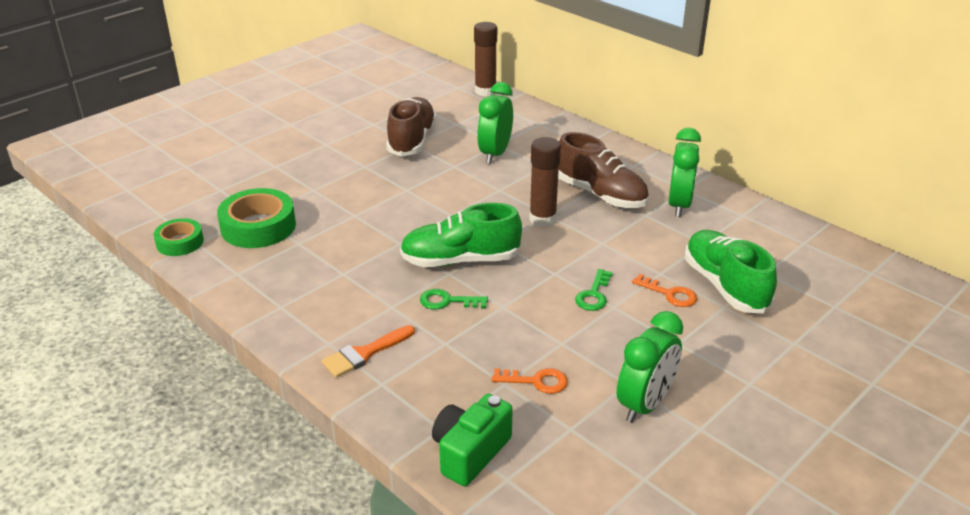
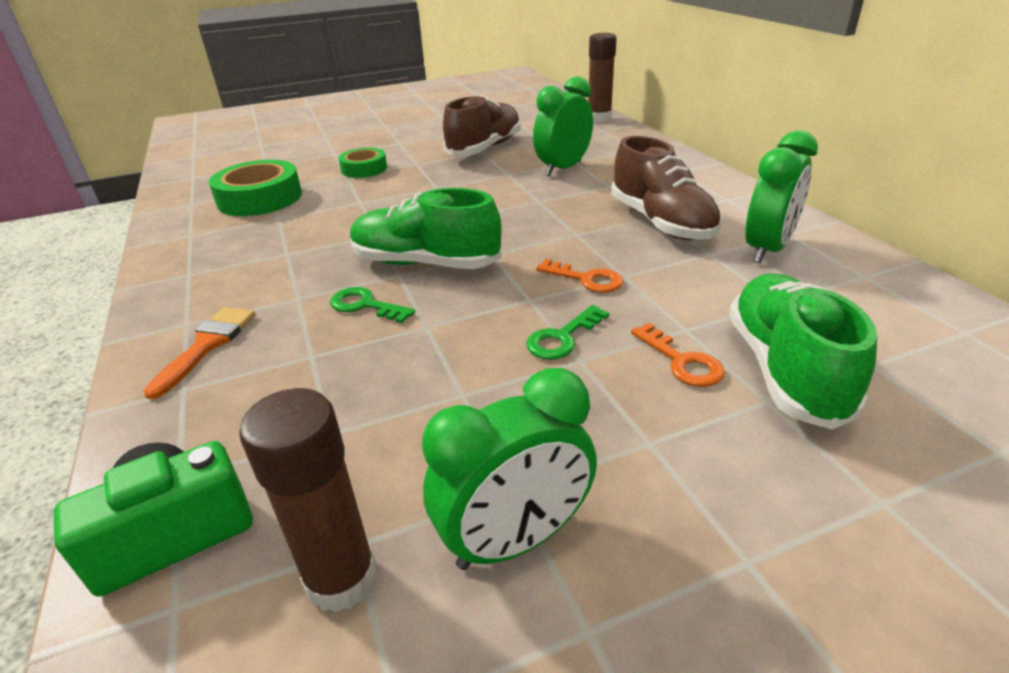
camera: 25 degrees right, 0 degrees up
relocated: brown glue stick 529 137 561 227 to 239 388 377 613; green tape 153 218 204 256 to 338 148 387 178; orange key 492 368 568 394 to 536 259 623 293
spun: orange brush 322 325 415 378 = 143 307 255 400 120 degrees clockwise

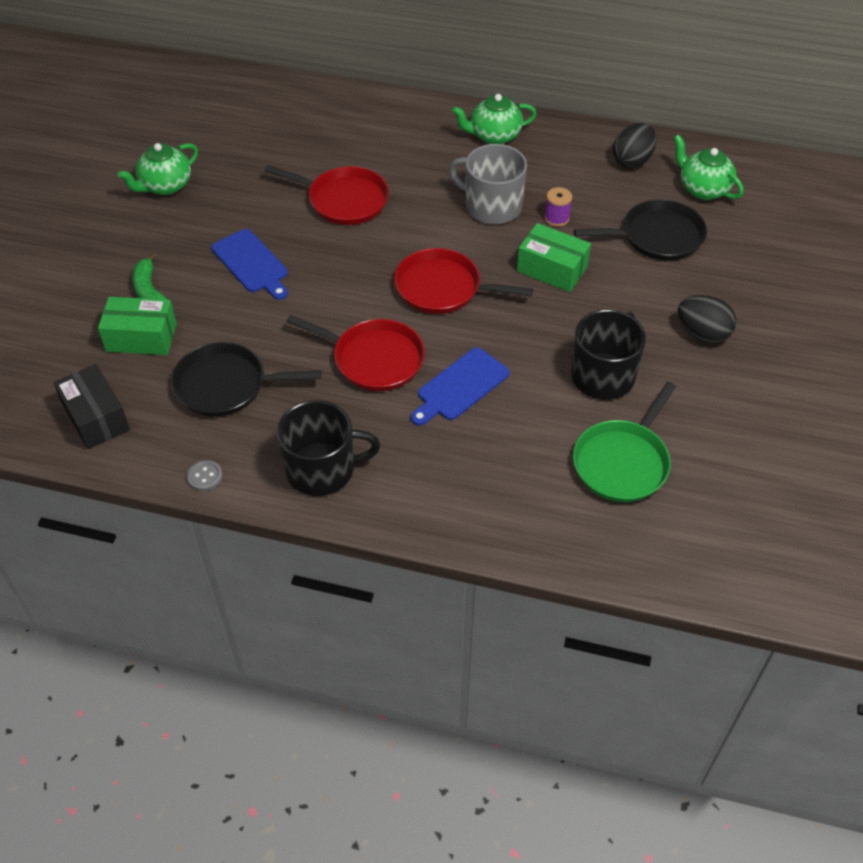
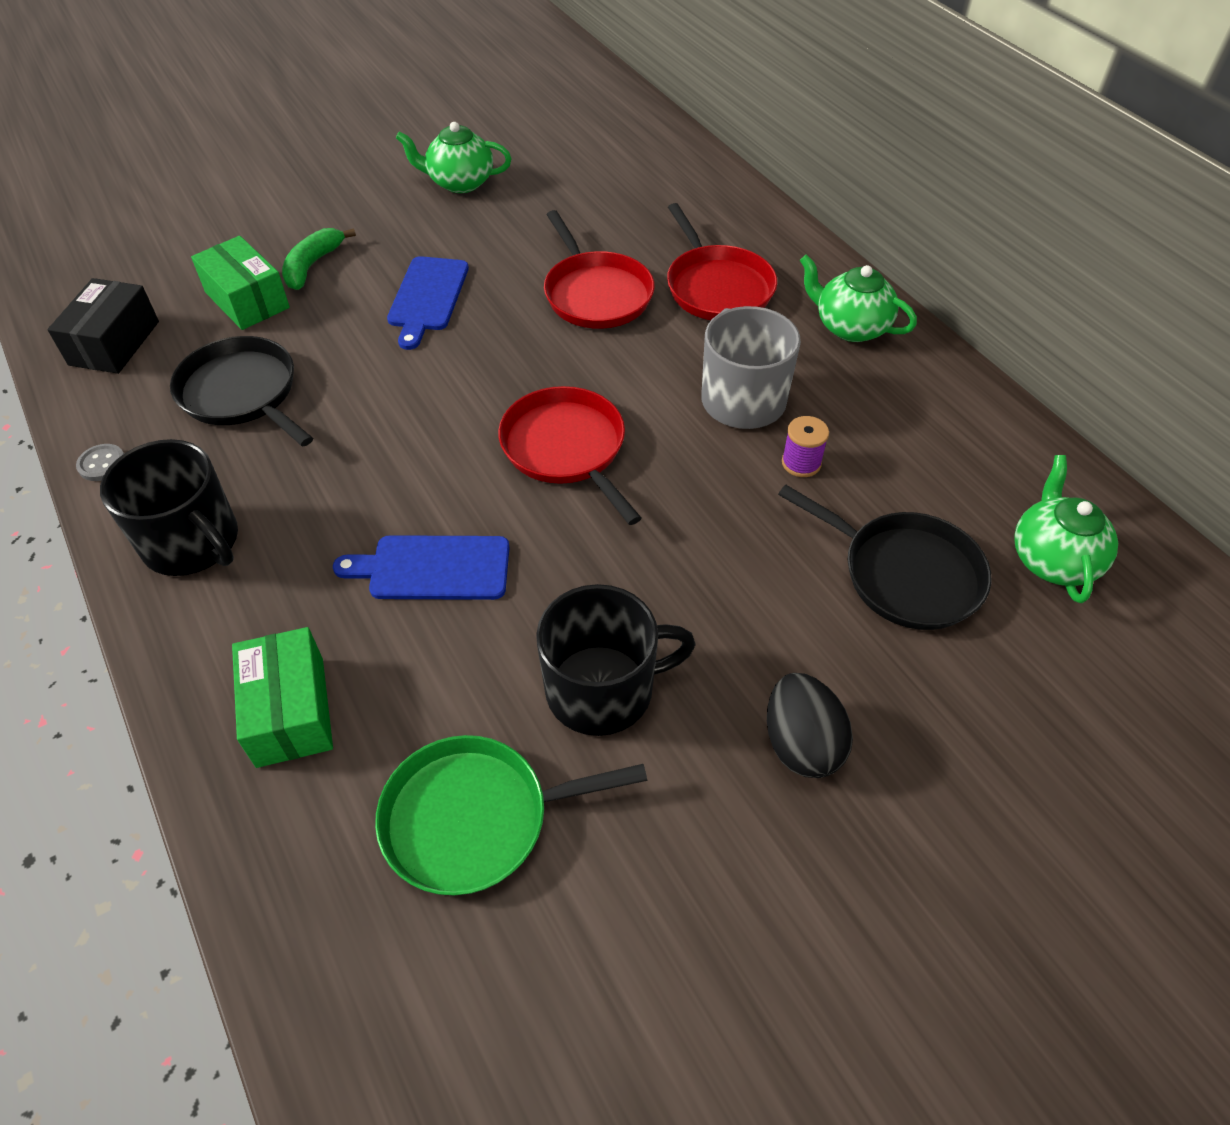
camera: 45 degrees right, 0 degrees up
missing: black egg 613 123 657 168
relocated: green box 517 223 591 292 to 232 627 333 768; red pan 286 315 425 391 to 667 203 777 320

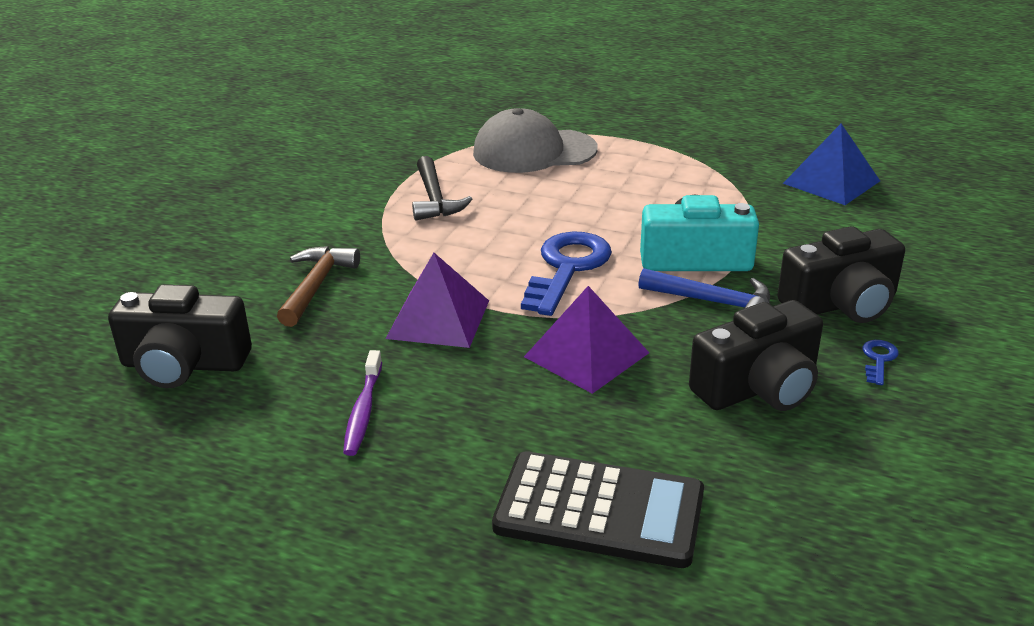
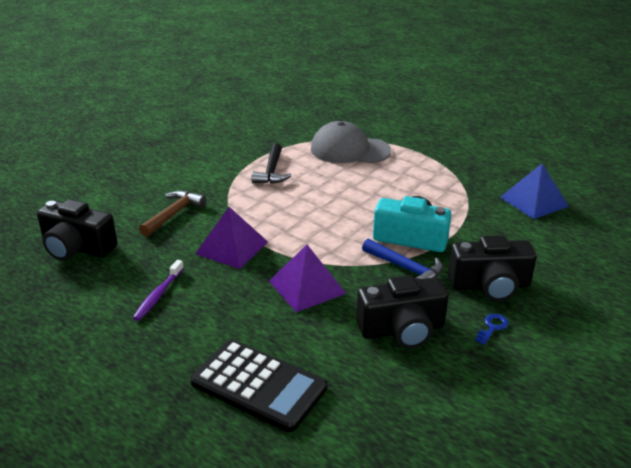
camera: 15 degrees right, 0 degrees up
missing: blue key 521 231 612 316

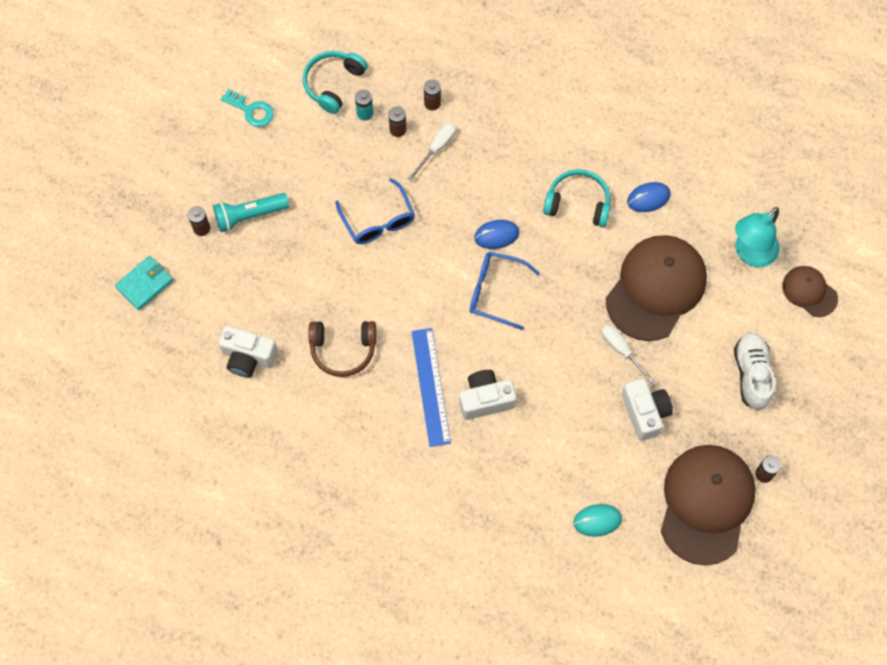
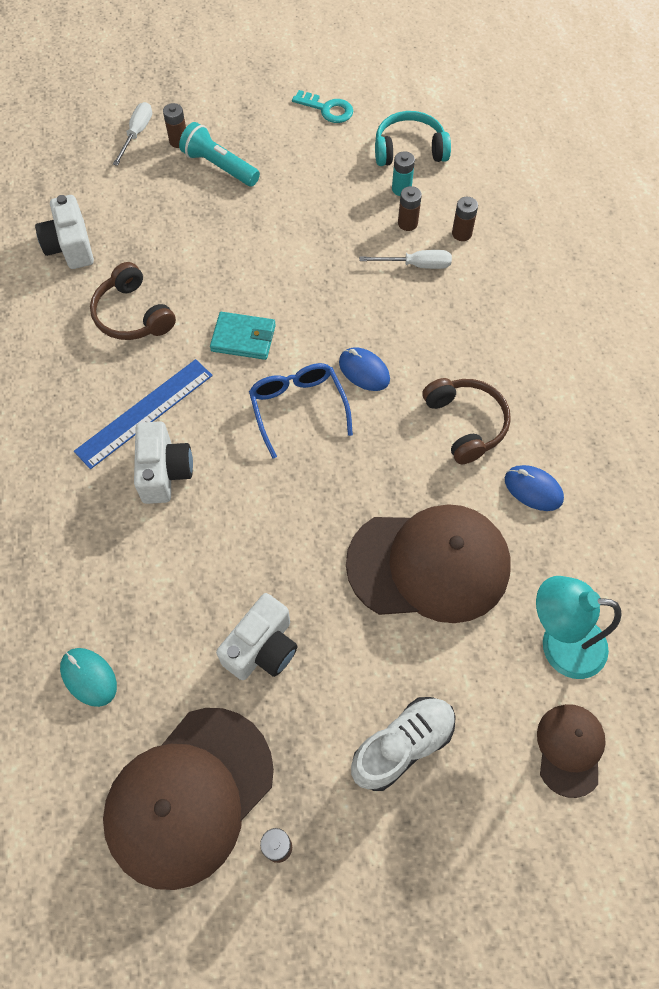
camera: 55 degrees right, 5 degrees down
missing: blue glasses 335 178 415 244
relocated: turquoise wallet 115 256 173 310 to 210 312 276 360; white screwdriver 601 325 657 387 to 113 102 152 166
colour: turquoise headphones 543 169 610 227 to brown headphones 422 378 511 464
spun: turquoise key 221 89 274 127 = 292 90 353 123 60 degrees counterclockwise; white camera 459 370 517 420 = 134 421 193 504 45 degrees clockwise; brown cap 661 445 756 565 = 103 708 274 890 150 degrees clockwise

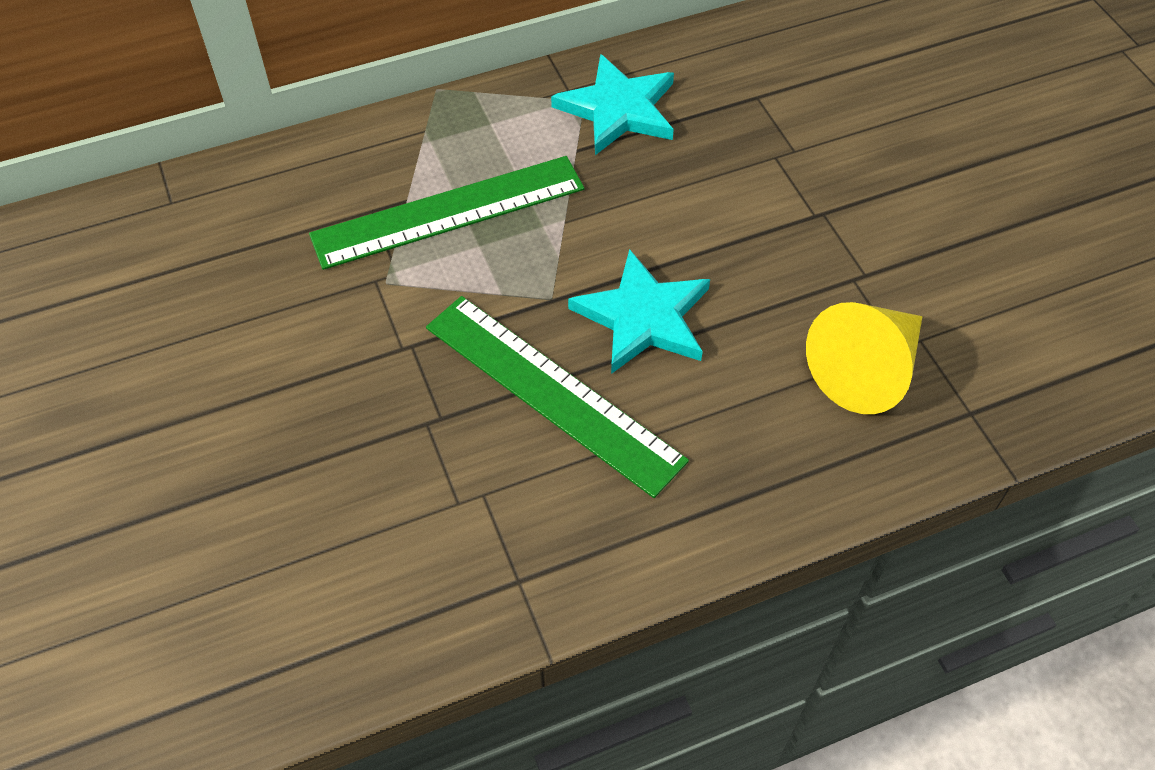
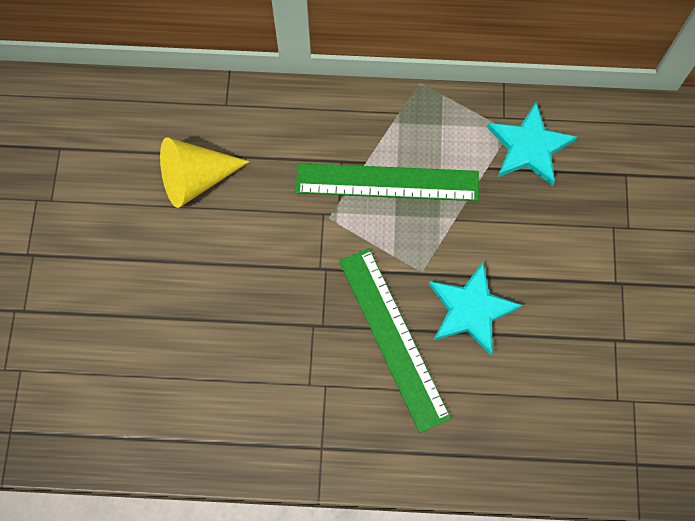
camera: 25 degrees right, 15 degrees up
relocated: yellow cone 806 302 922 414 to 160 137 250 208

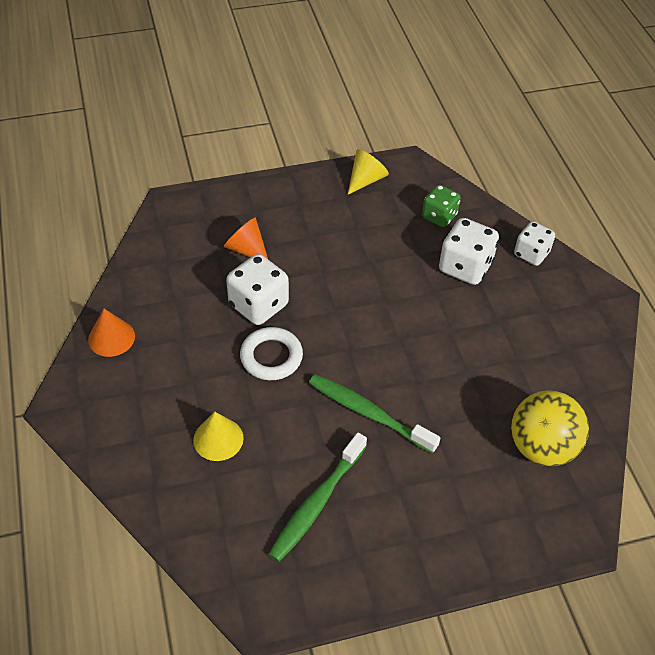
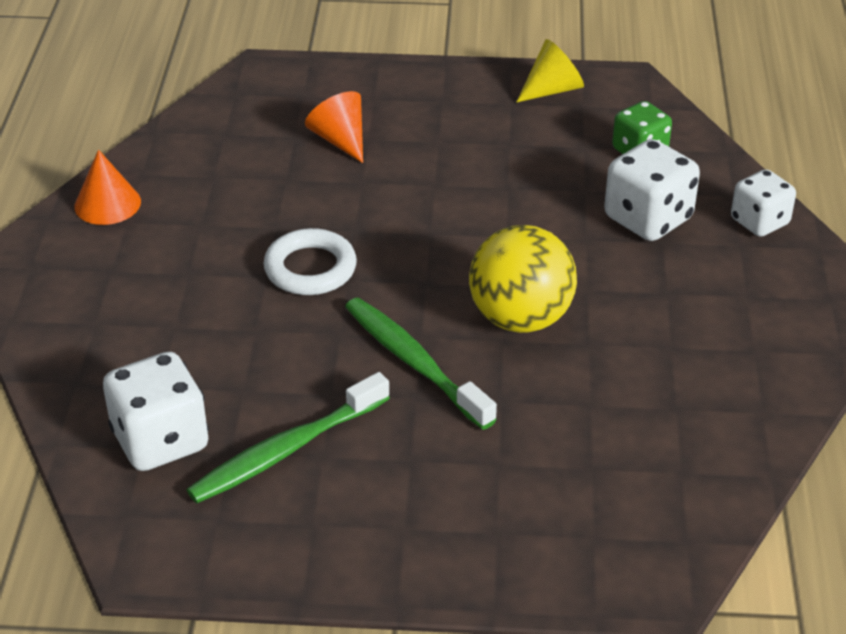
camera: 20 degrees right, 10 degrees down
missing: yellow cone 193 412 244 461
relocated: white dice 226 254 289 325 to 103 352 209 471; yellow ball 511 390 589 466 to 469 225 577 333

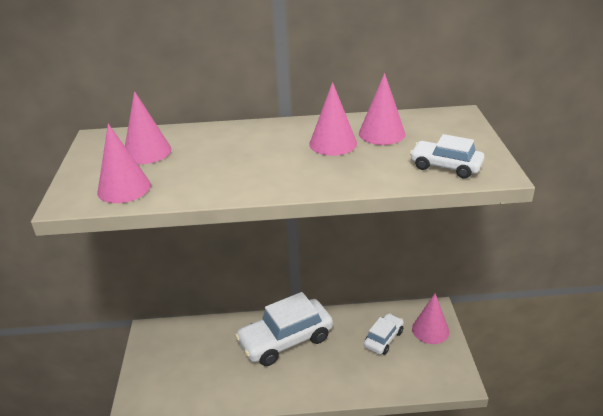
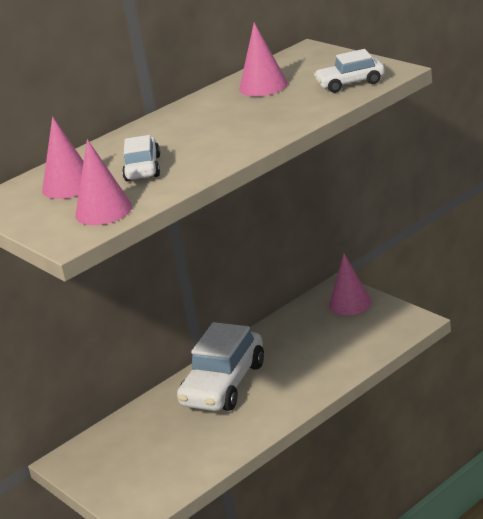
camera: 35 degrees left, 5 degrees down
missing: pink cone 309 82 357 156
relocated: white car 364 313 404 355 to 122 135 160 181

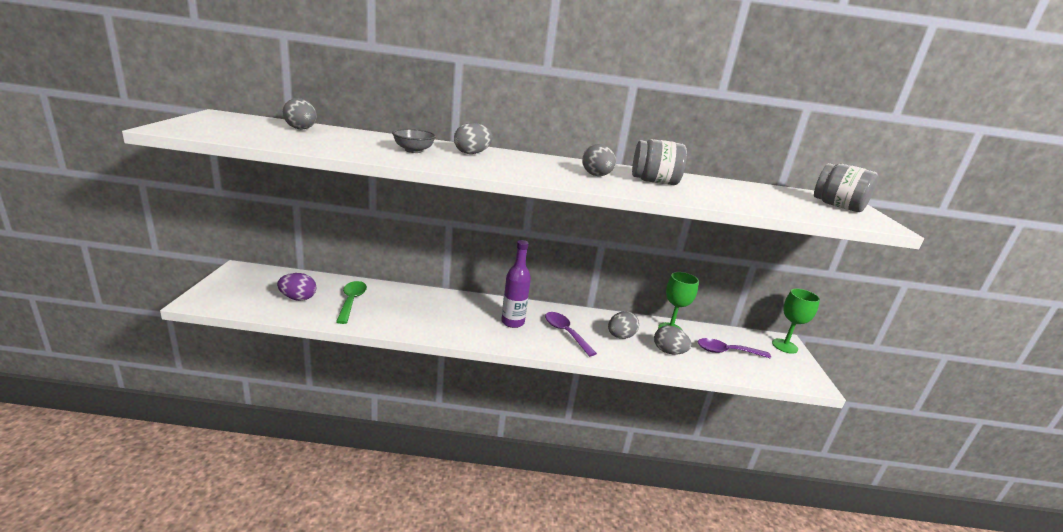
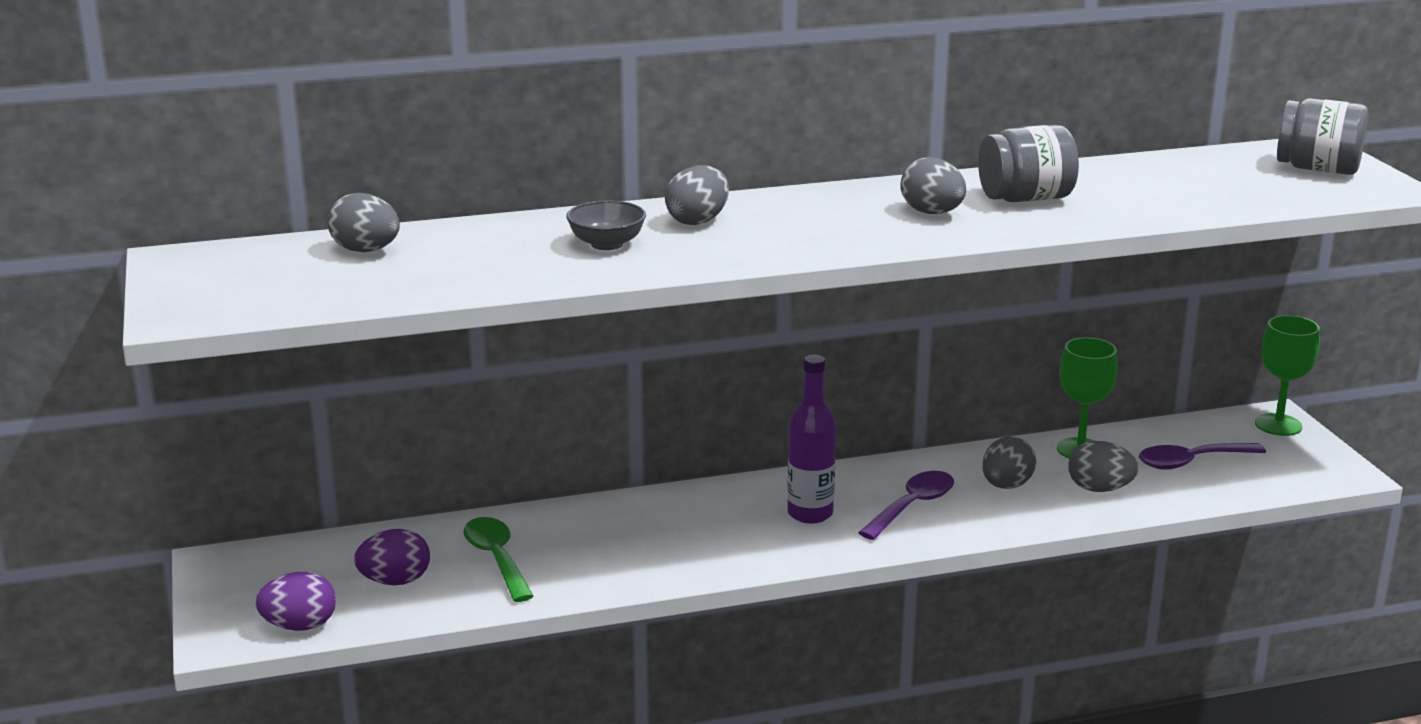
camera: 15 degrees left, 0 degrees up
appeared: purple egg 255 572 336 631
spun: purple spoon 545 312 597 357 = 858 471 954 540 90 degrees clockwise

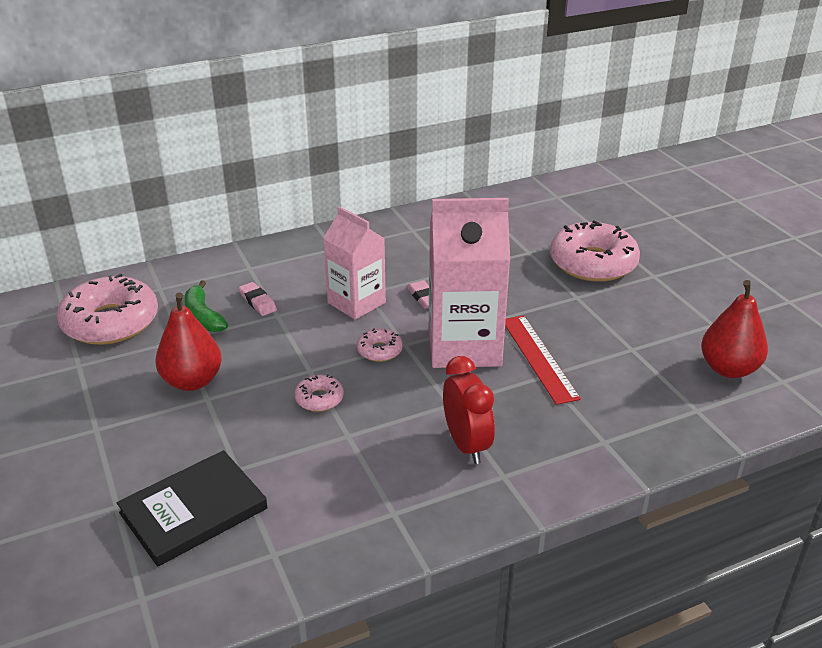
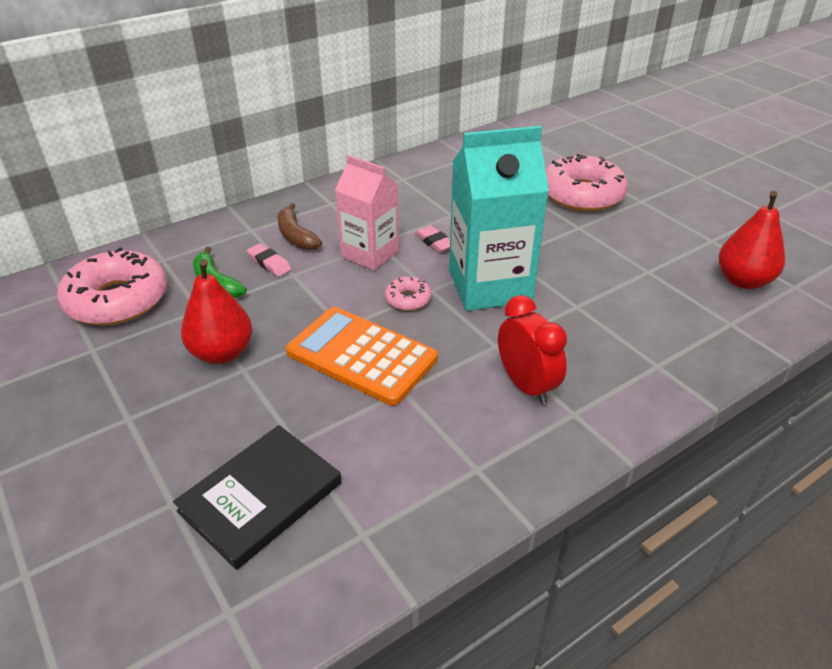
camera: 10 degrees left, 5 degrees up
missing: red ruler 505 315 581 405
appeared: brown banana 277 203 322 250
exchanged: pink donut 294 374 344 412 to orange calculator 286 307 438 406
colour: pink carton 429 198 510 368 to turquoise carton 449 126 549 311

